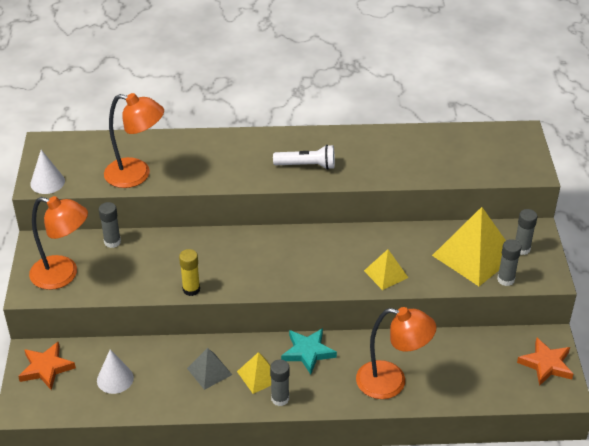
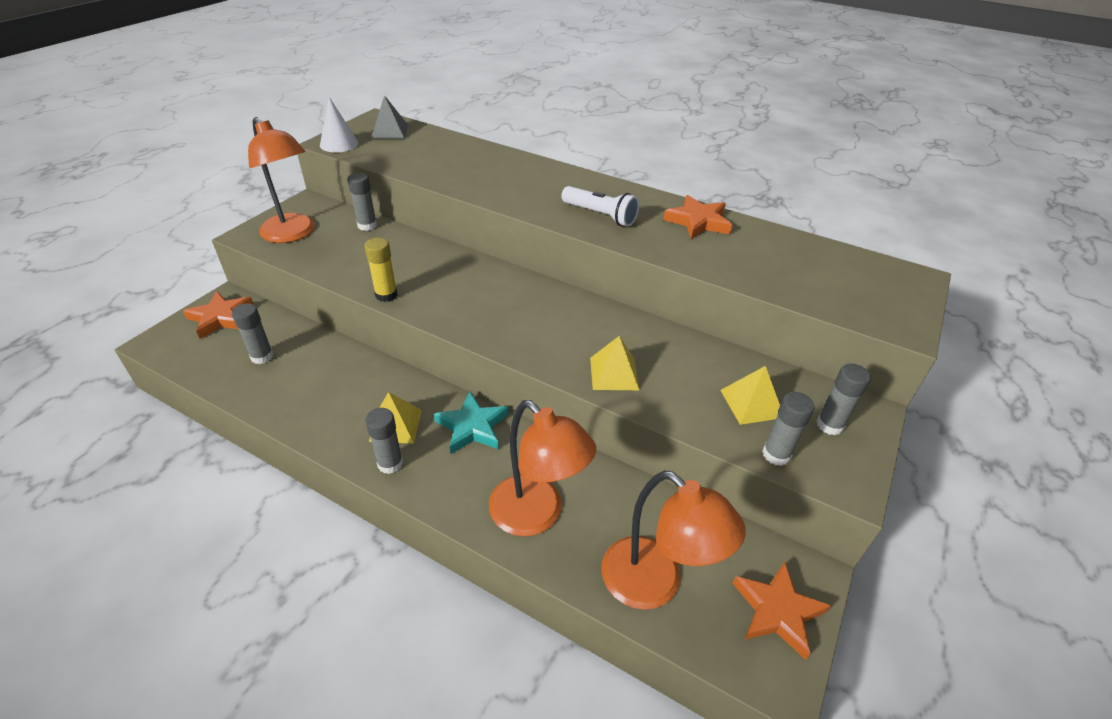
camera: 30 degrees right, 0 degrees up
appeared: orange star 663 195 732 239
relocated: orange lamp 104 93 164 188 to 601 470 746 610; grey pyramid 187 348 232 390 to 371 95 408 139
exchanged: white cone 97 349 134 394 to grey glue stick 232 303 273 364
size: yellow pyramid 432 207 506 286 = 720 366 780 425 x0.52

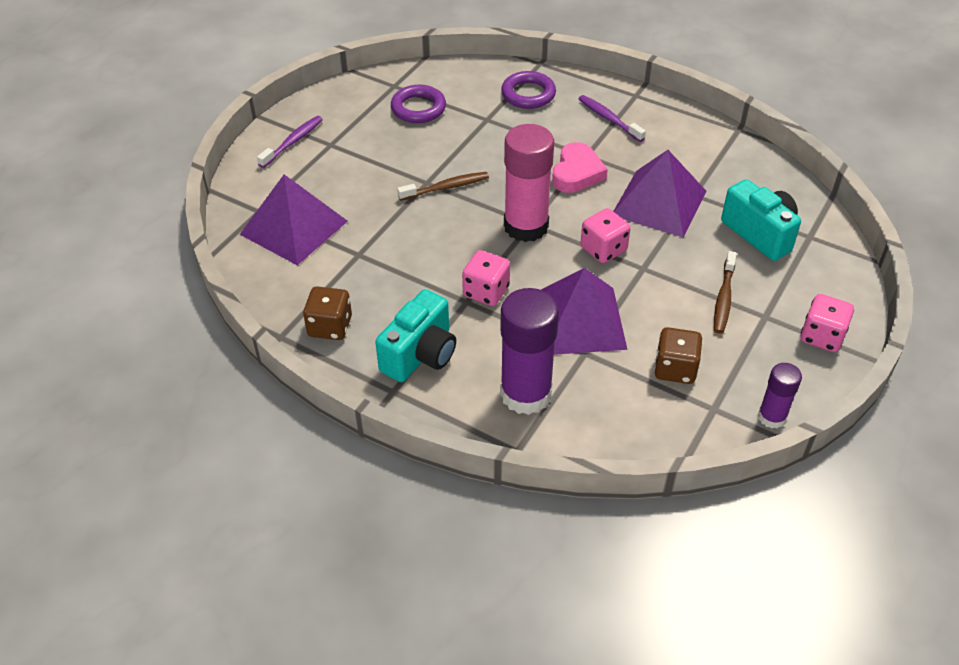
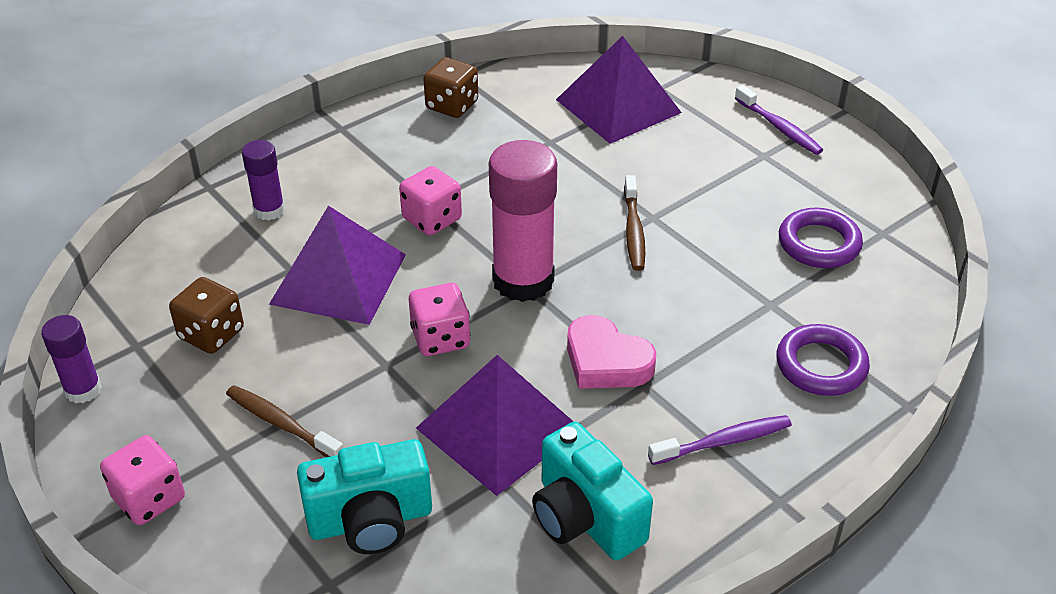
camera: 110 degrees right, 5 degrees down
relocated: turquoise camera 375 289 456 382 to 532 422 653 561
size: purple glue stick 500 288 559 415 = 242 140 285 220 x0.53

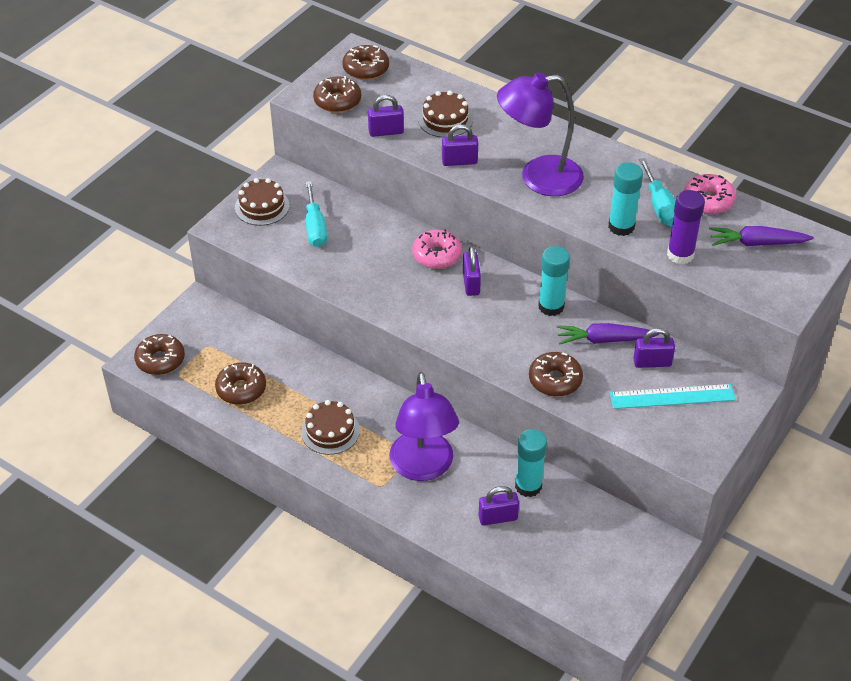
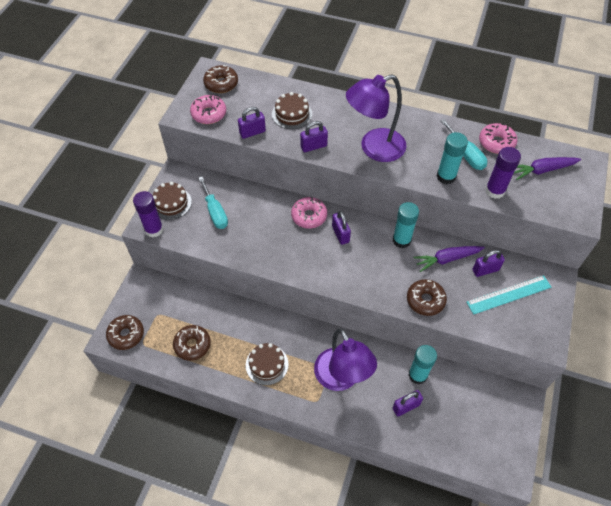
camera: 15 degrees left, 10 degrees up
appeared: purple glue stick 133 191 163 238
colour: brown donut 313 76 361 113 to pink donut 190 94 226 124

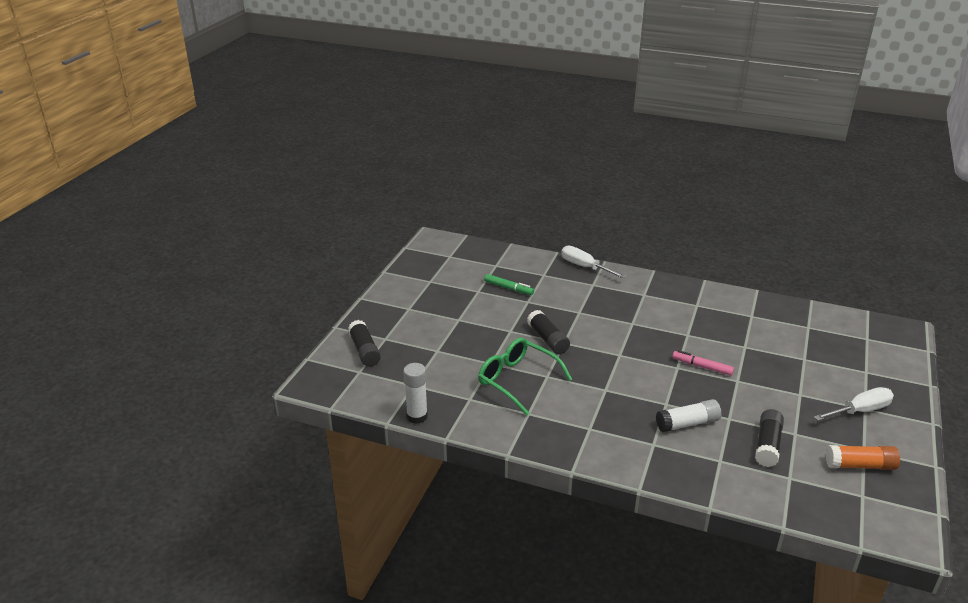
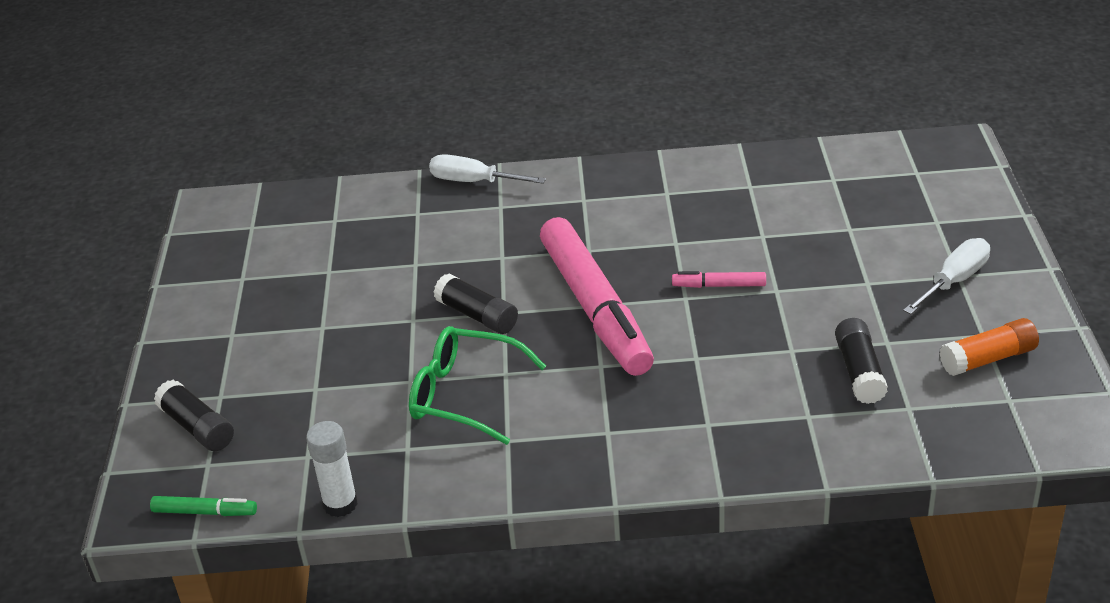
camera: 20 degrees left, 5 degrees up
missing: white glue stick 656 399 721 432
appeared: pink marker 540 217 654 376
relocated: green marker 484 274 534 295 to 150 496 257 516

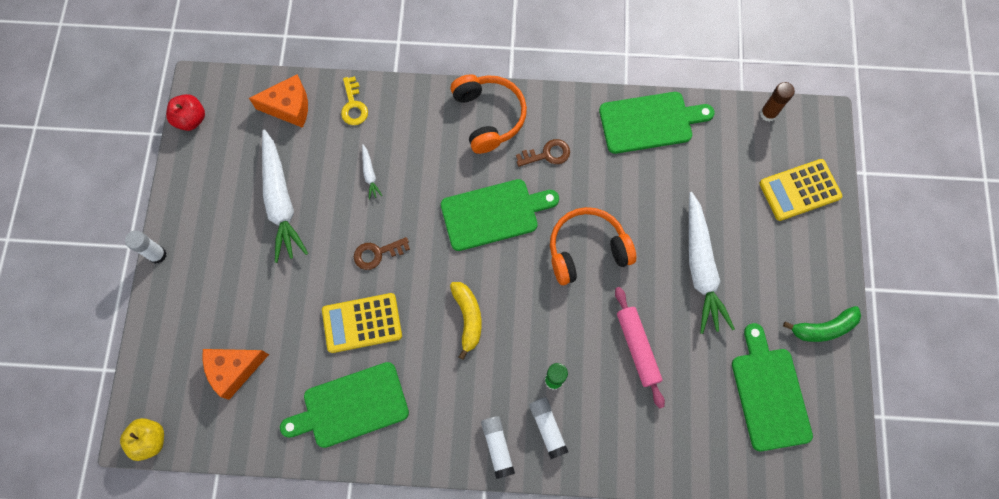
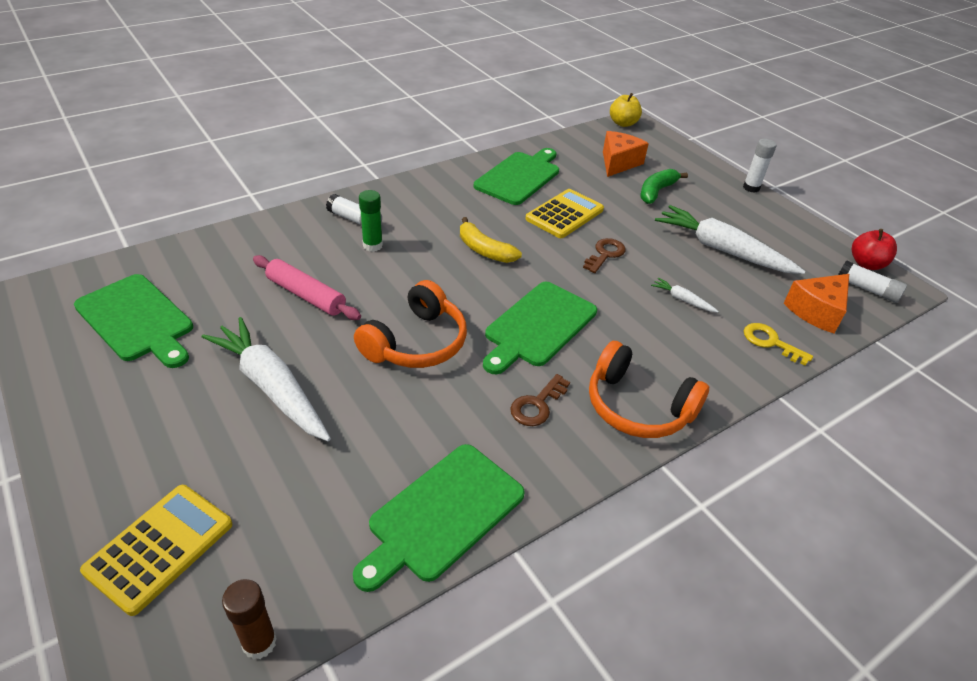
camera: 140 degrees right, 30 degrees down
relocated: green banana 783 306 861 342 to 640 169 688 204; white glue stick 481 416 515 479 to 838 260 907 303

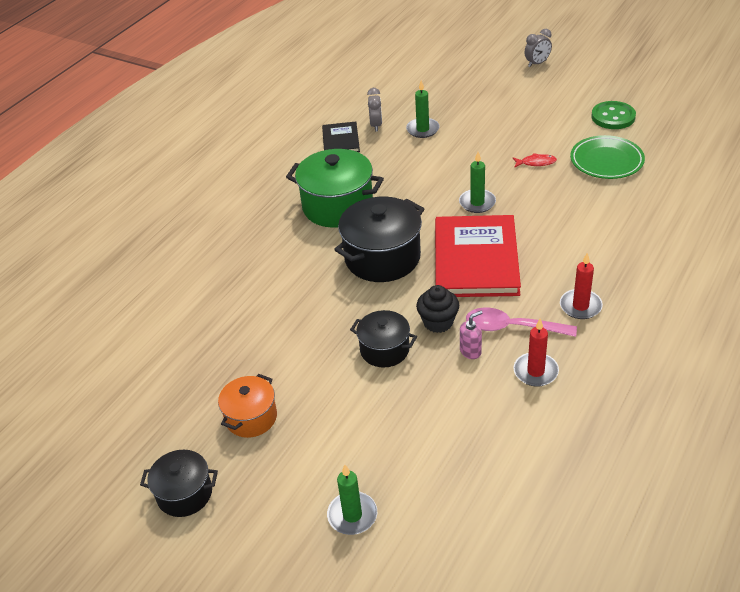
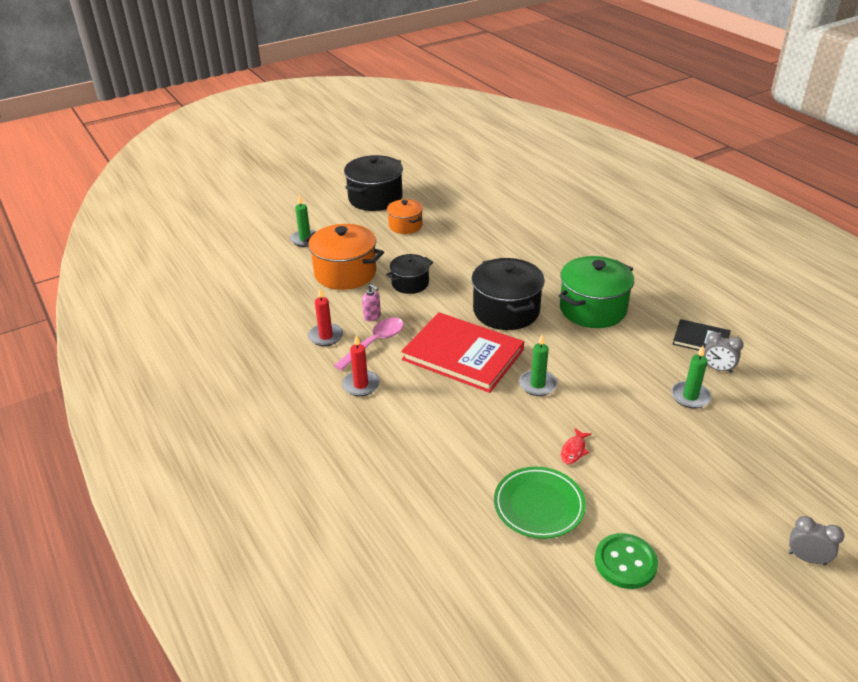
camera: 115 degrees right, 5 degrees down
missing: black cupcake 416 285 459 333
appeared: orange pot 303 224 384 290
spun: grey clock 525 29 552 67 = 788 516 845 565 120 degrees clockwise; pink soap dispenser 460 311 482 359 = 362 284 381 322 45 degrees counterclockwise
size: black pot 140 450 218 517 = 344 155 403 211 x1.70

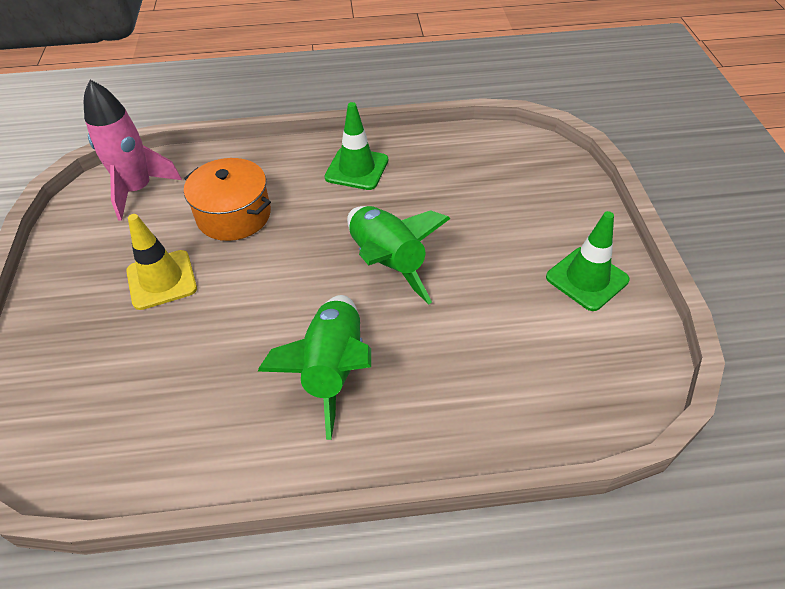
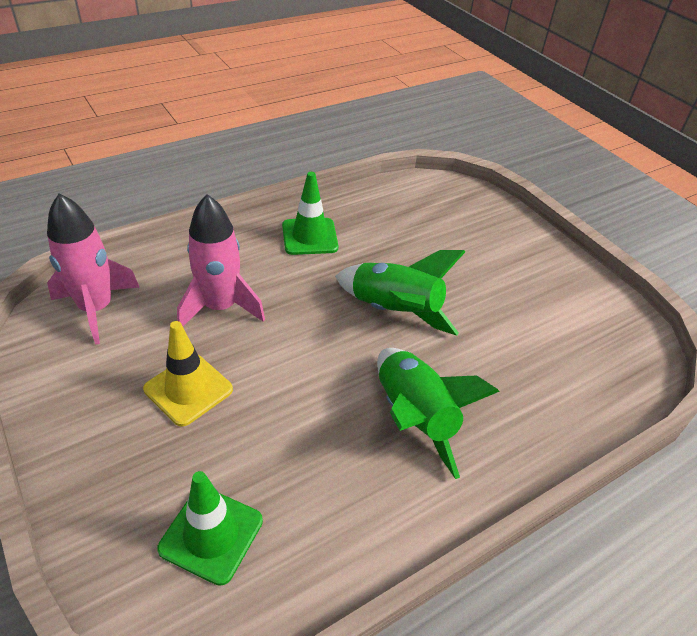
camera: 30 degrees left, 5 degrees down
relocated: green traffic cone 546 211 630 311 to 157 471 263 586
exchanged: orange pot 184 158 271 241 to pink rocket 177 194 265 326

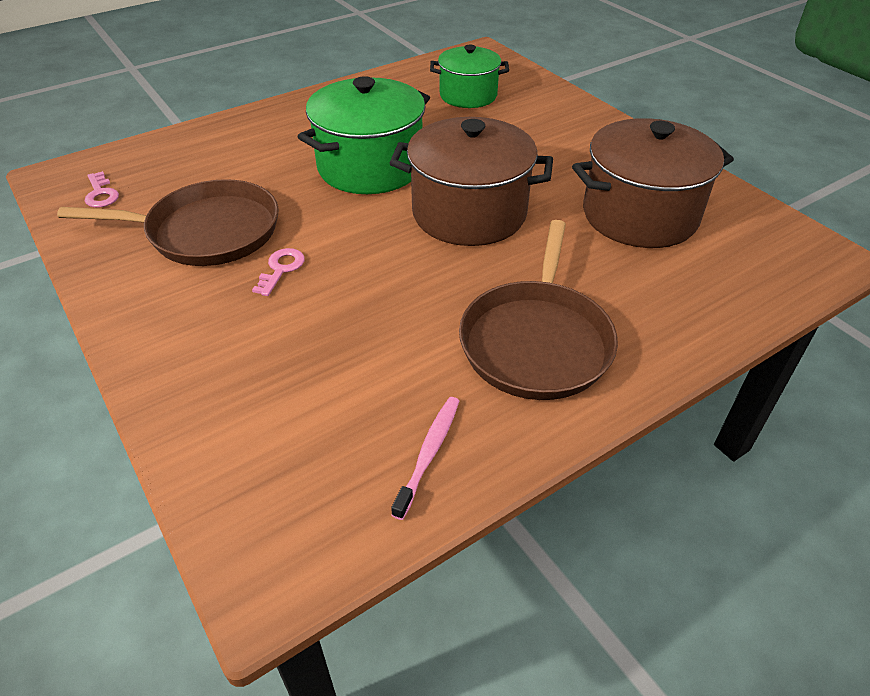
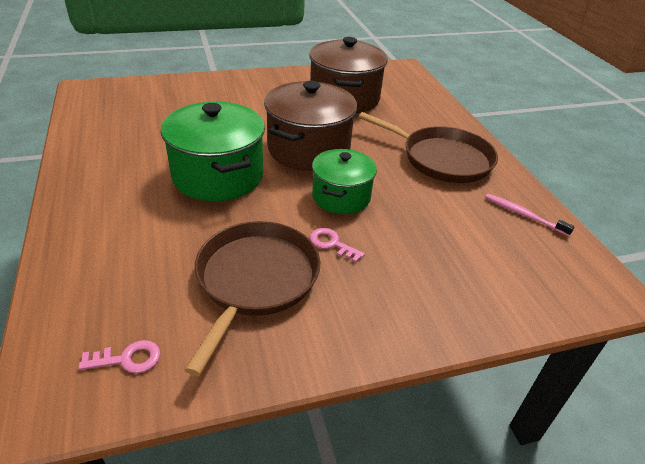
camera: 75 degrees left, 5 degrees down
relocated: green pot 430 45 509 108 to 312 149 377 214

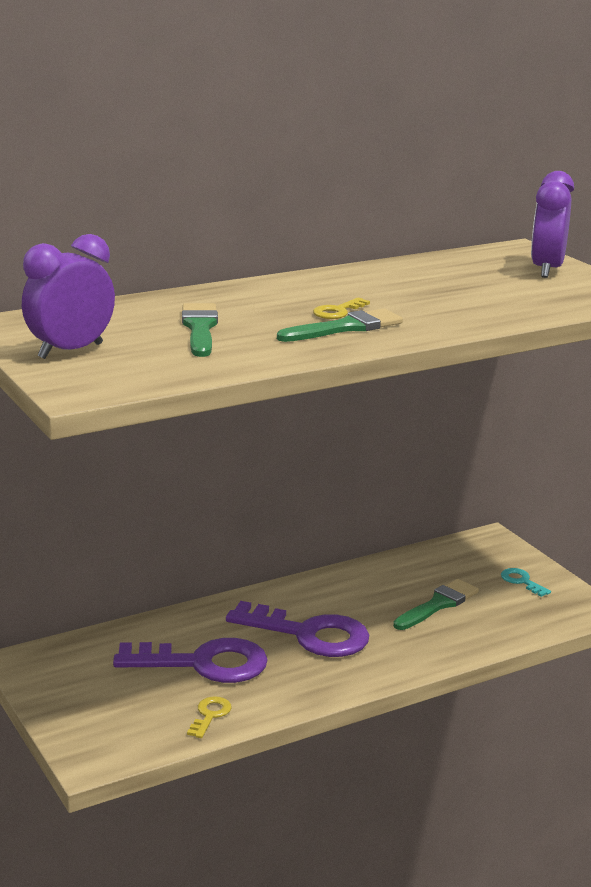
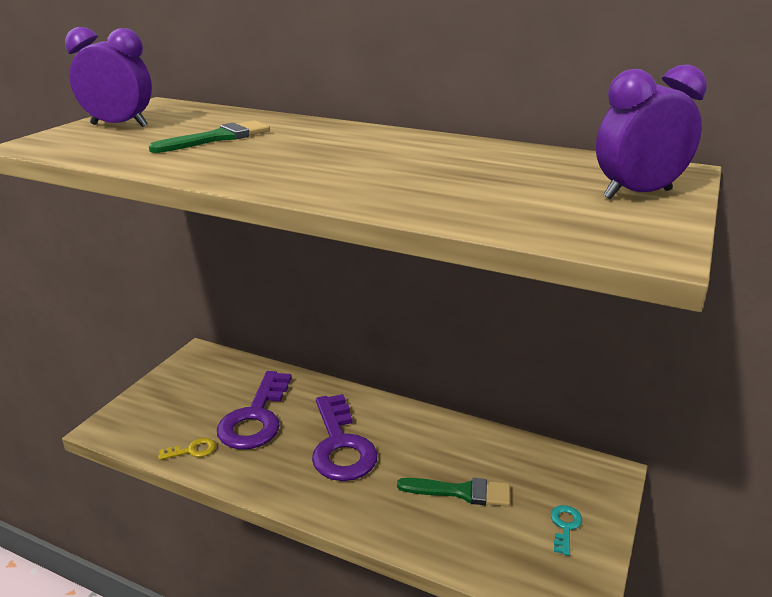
camera: 55 degrees right, 5 degrees up
missing: yellow key 313 297 370 319; green brush 277 308 403 342
spun: purple key 113 638 268 683 = 217 371 292 449 45 degrees clockwise

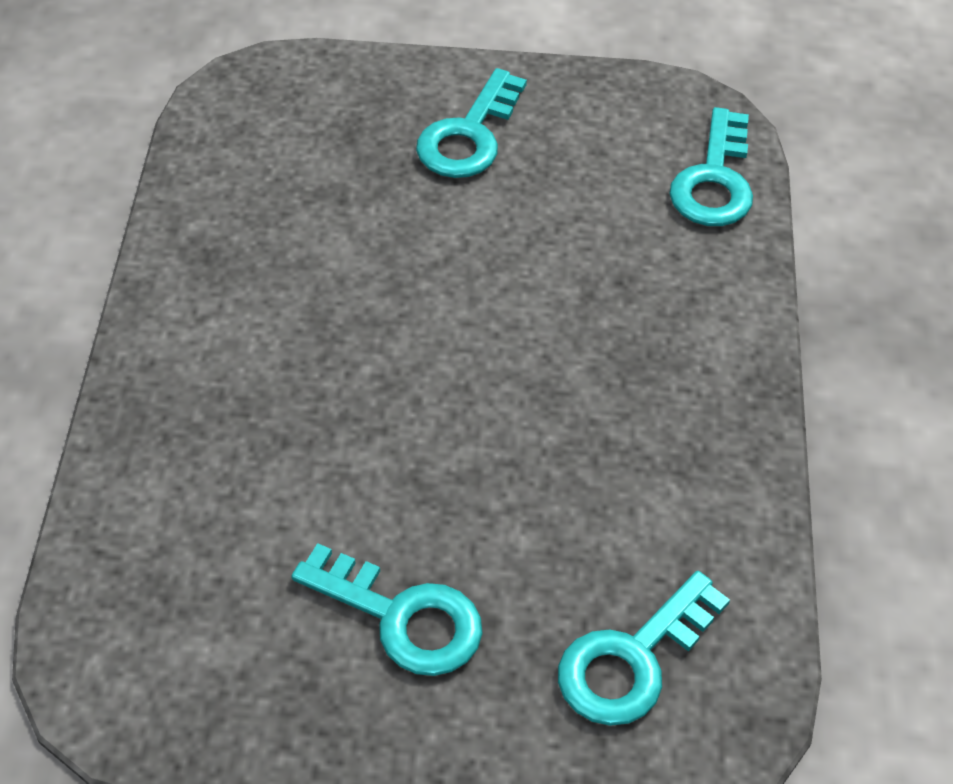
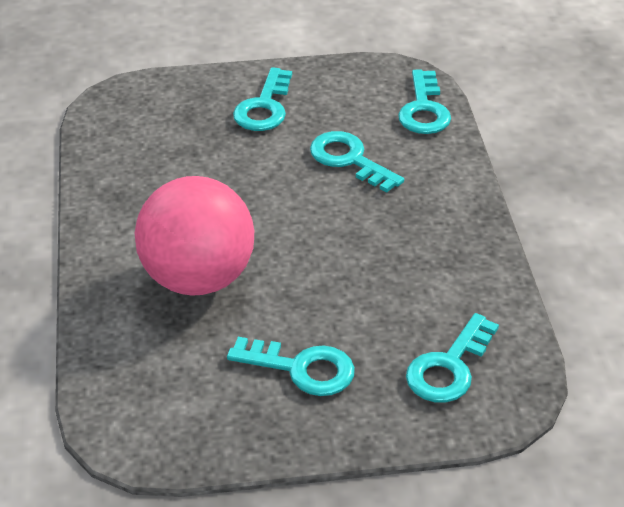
camera: 10 degrees left, 10 degrees down
appeared: turquoise key 310 131 404 193; pink ball 135 176 254 296

